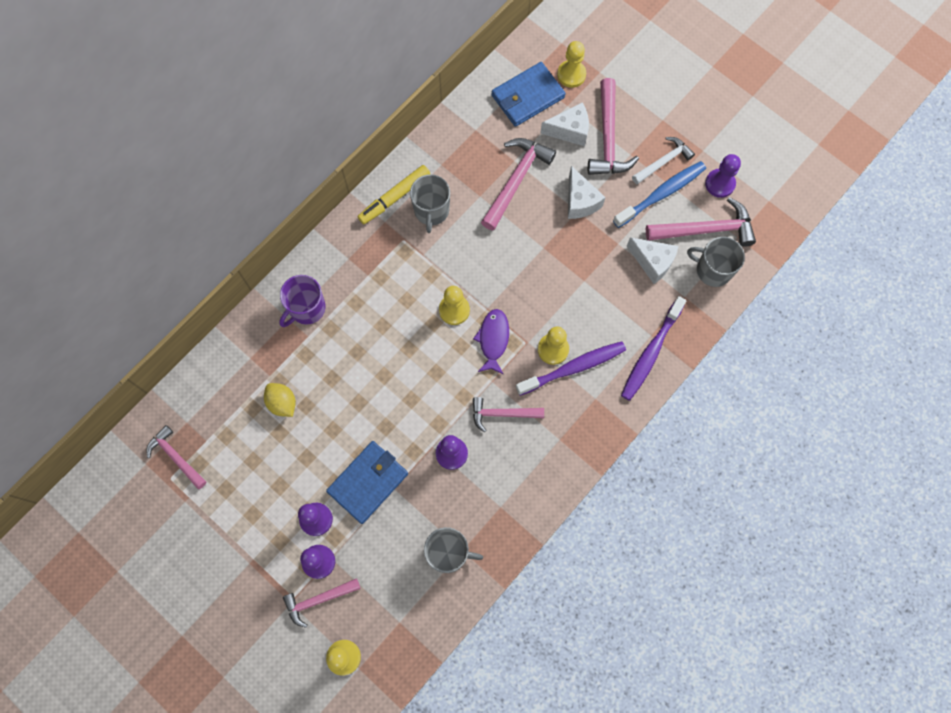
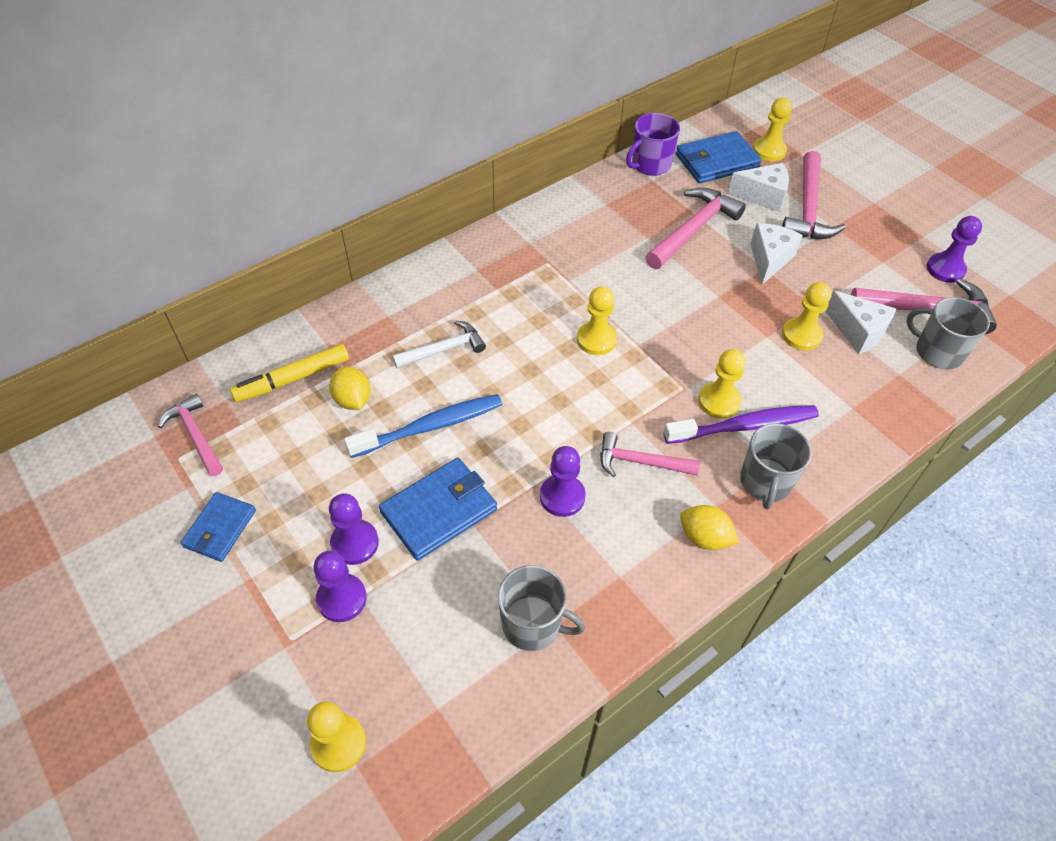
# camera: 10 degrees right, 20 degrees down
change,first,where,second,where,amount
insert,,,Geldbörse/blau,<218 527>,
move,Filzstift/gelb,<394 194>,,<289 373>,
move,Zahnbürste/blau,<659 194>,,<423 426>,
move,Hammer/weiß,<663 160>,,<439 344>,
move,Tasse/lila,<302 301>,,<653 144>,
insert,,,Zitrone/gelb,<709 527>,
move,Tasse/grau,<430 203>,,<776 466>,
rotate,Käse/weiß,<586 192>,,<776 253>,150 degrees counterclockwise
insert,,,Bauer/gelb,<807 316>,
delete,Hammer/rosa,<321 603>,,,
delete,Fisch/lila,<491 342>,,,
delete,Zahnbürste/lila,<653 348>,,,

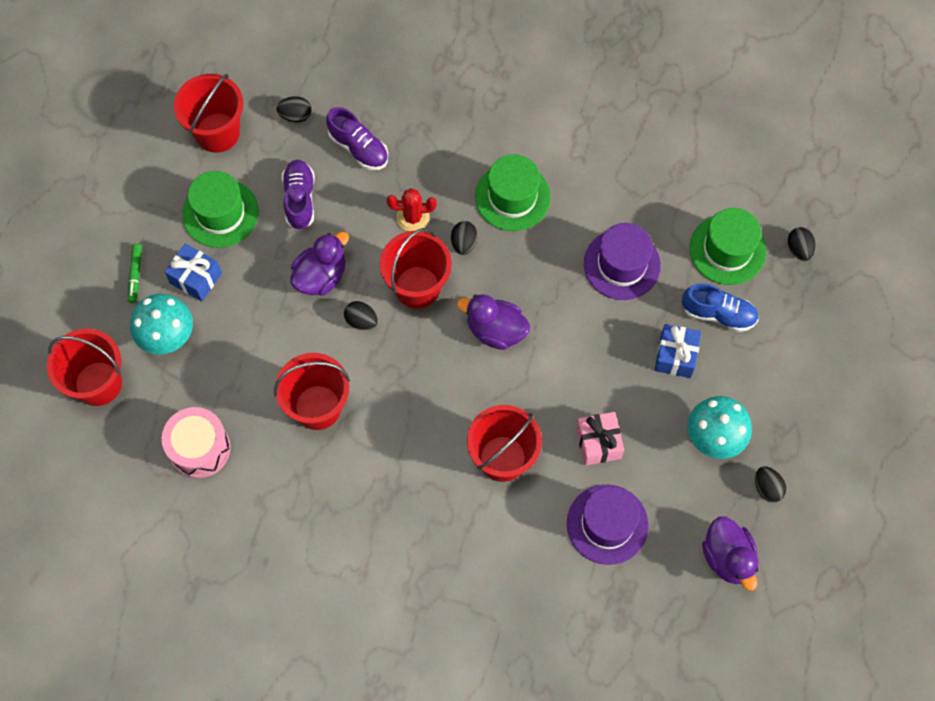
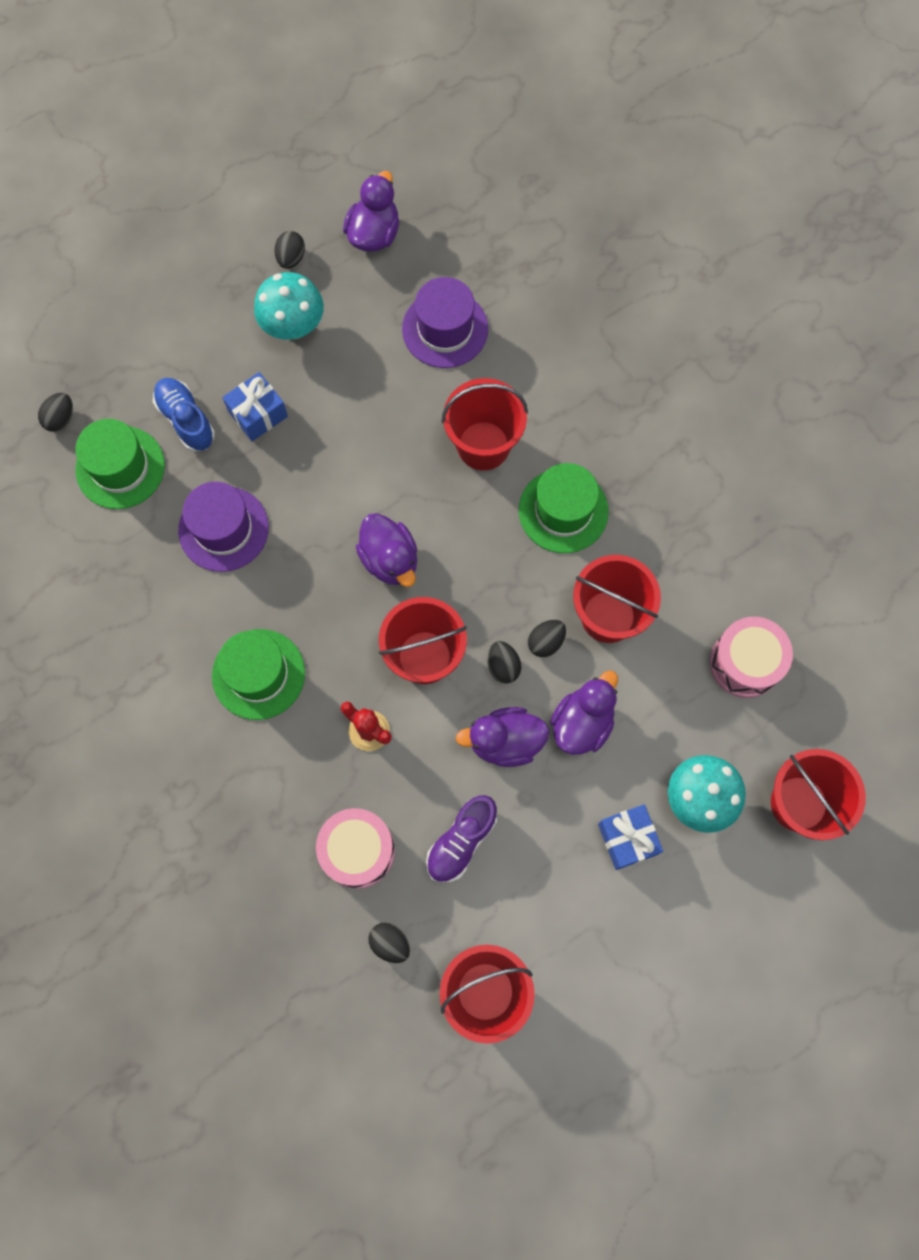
# camera: 140 degrees left, 5 degrees up
change,first,where,second,where,amount
replace,Schuh/lila,<357 138>,Trommel/rosa,<355 848>,
move,Hut/grün,<220 209>,,<564 508>,
move,Ei/schwarz,<464 238>,,<547 638>,
insert,,,Ente/lila,<584 712>,
delete,Filzstift/grün,<135 273>,,,
delete,Geschenk/rosa,<600 439>,,,

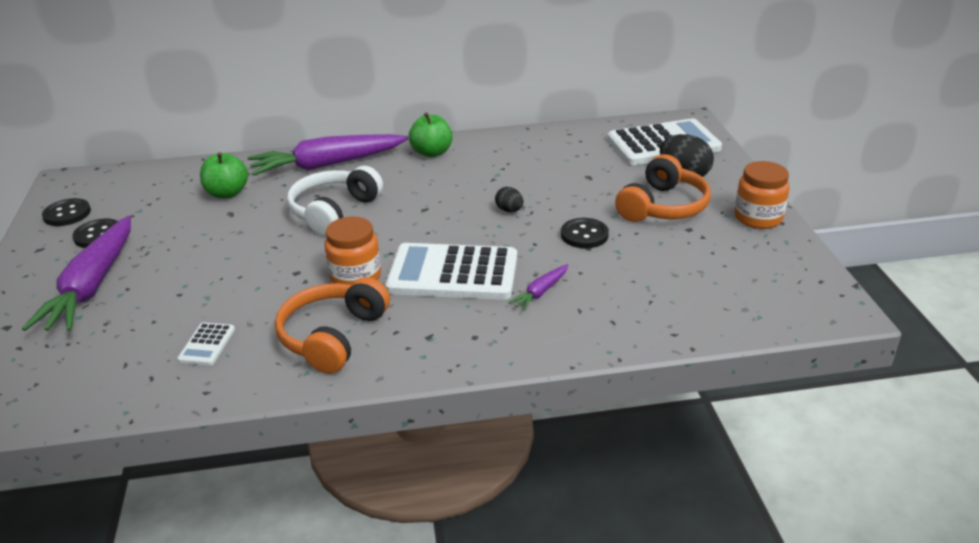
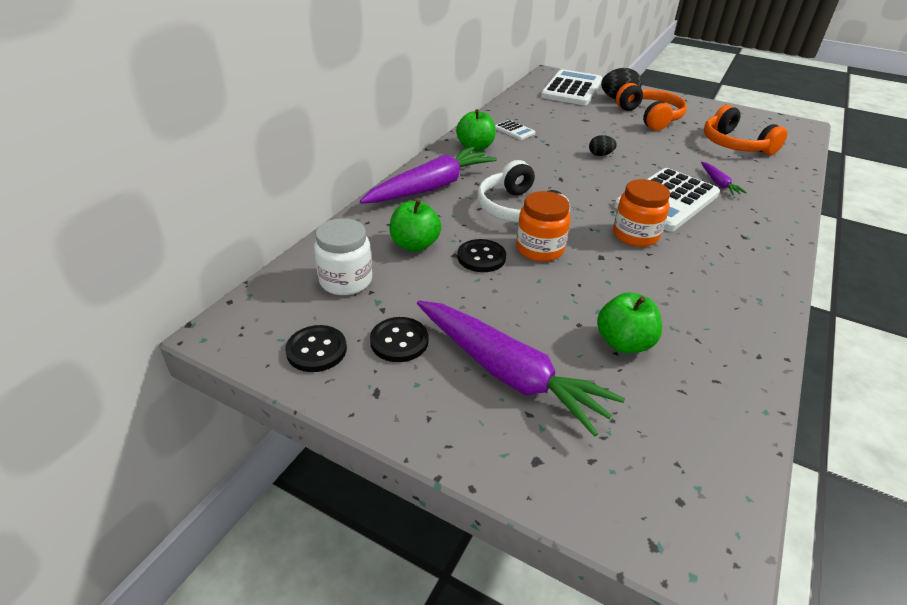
# camera: 55 degrees left, 5 degrees up
change,first,where,second,where,amount
insert,,,Einmachglas/weiß,<343 256>,
rotate,Karotte/lila,<328 155>,,<428 175>,150 degrees counterclockwise
move,Knopf/schwarz,<585 233>,,<481 255>,
move,Taschenrechner/weiß,<206 343>,,<515 130>,
move,Einmachglas/orange,<762 195>,,<543 226>,
insert,,,Apfel/grün,<629 322>,
move,Kopfhörer/orange,<332 325>,,<746 130>,

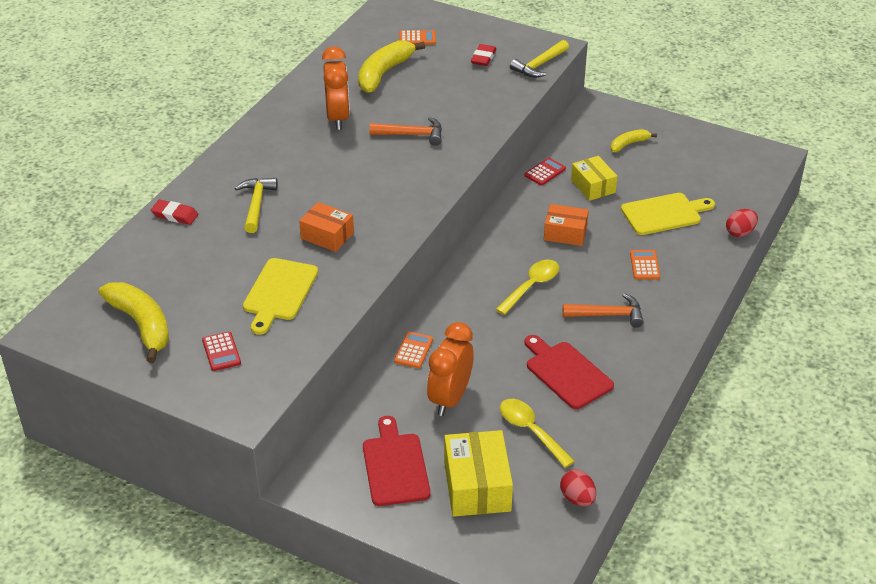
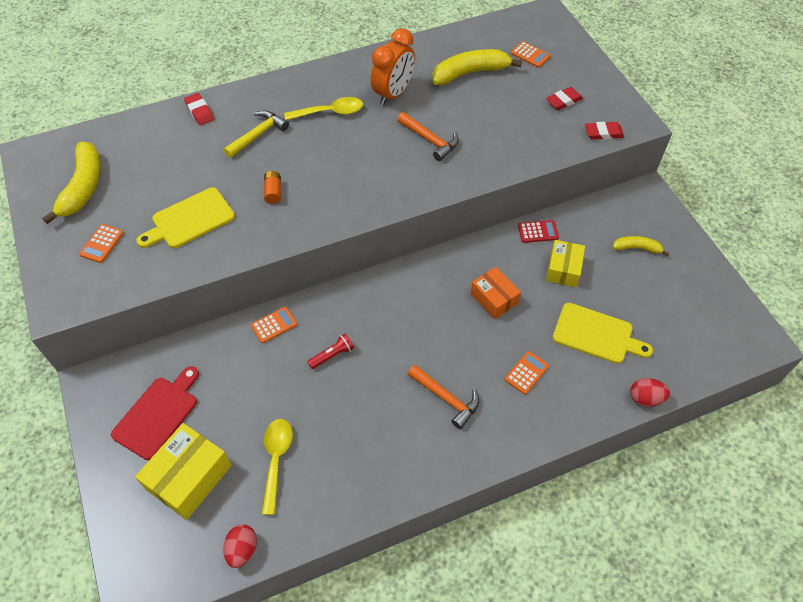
# camera: 40 degrees right, 15 degrees up
change,first,where,second,where,amount
recolor,Taschenrechner/rot,<221 351>,Taschenrechner/orange,<101 243>,
replace,Schachtel/orange,<326 227>,Batterie/orange,<272 187>,
move,Löffel/gelb,<527 287>,,<323 108>,
insert,,,Taschenlampe/rot,<330 351>,
replace,Hammer/gelb,<539 58>,Radiergummi/rot,<604 131>,
delete,Wecker/orange,<450 369>,,,
delete,Schneidebrett/rot,<569 372>,,,

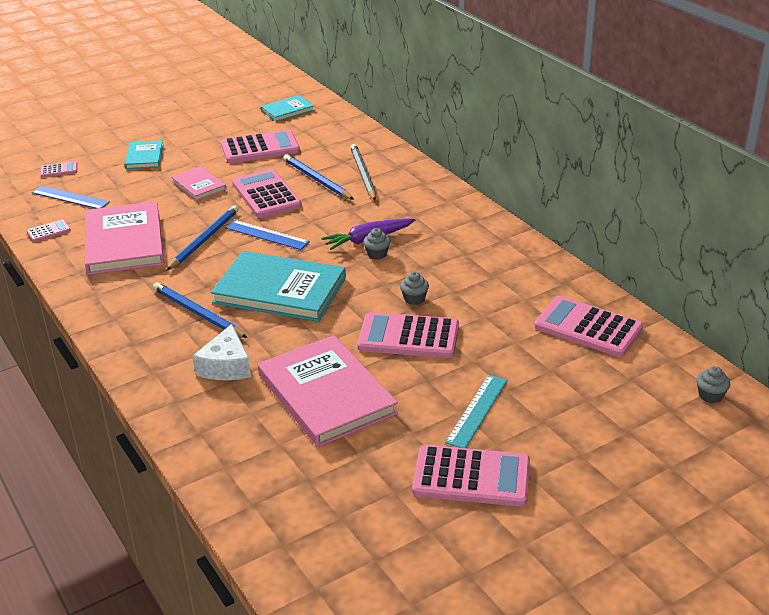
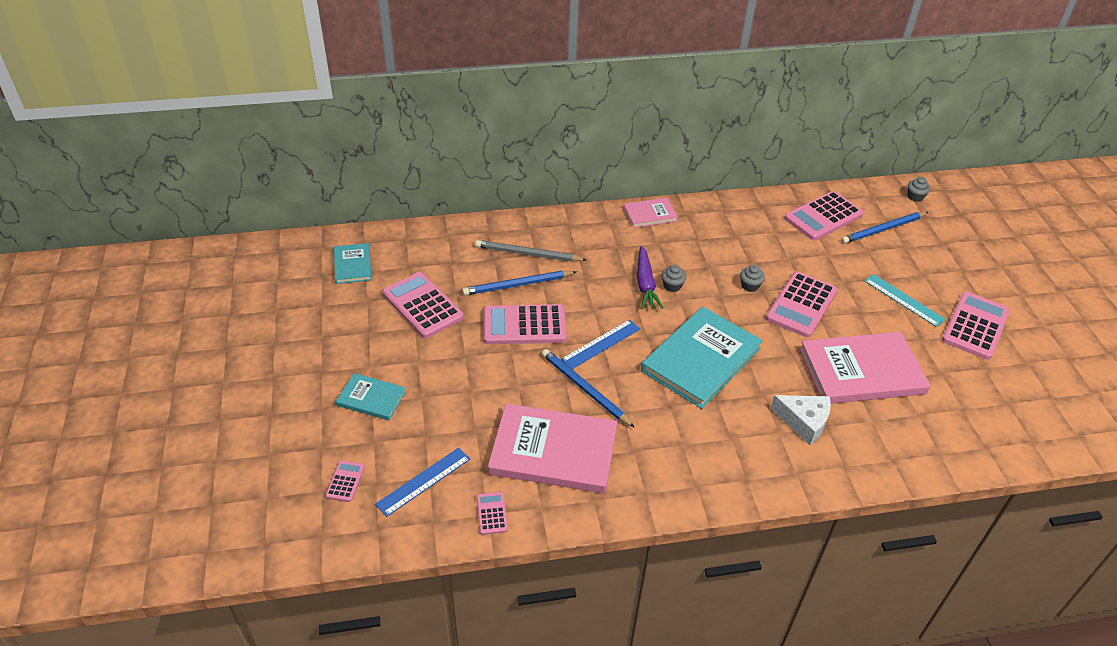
# camera: 70 degrees left, 10 degrees up
change,first,where,second,where,amount
rotate,Taschenrechner/rosa,<260 146>,,<423 305>,45 degrees counterclockwise
move,Buch/rosa,<198 183>,,<650 213>,
move,Bleistift/blau,<200 310>,,<884 228>,

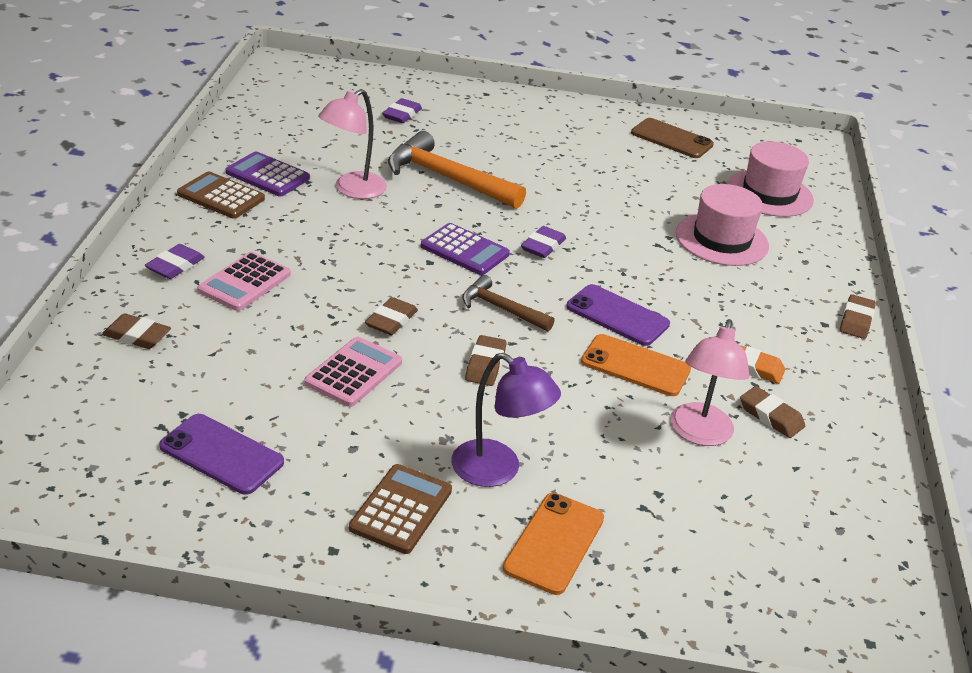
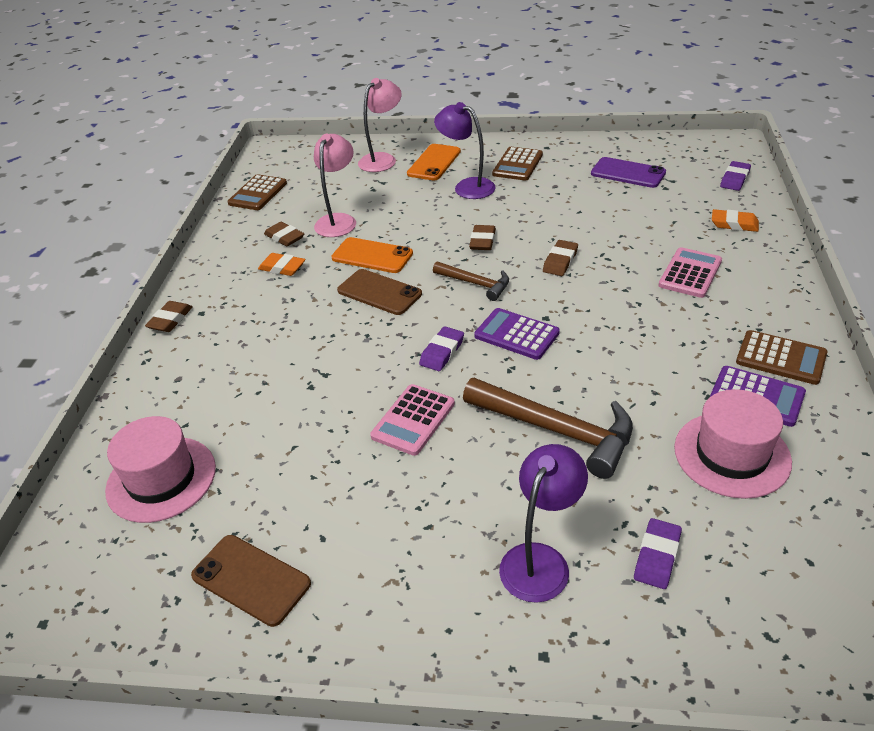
# camera: 175 degrees left, 5 degrees up
change,first,where,second,where,amount
insert,,,Taschenrechner/braun,<257 192>,
recolor,Handy/lila,<618 315>,Handy/braun,<379 292>,
move,Lampe/rosa,<352 144>,,<380 125>,
move,Taschenrechner/rosa,<353 372>,,<412 420>,
recolor,Hammer/orange,<457 170>,Hammer/braun,<548 428>,
insert,,,Lampe/lila,<543 523>,
move,Hut/rosa,<722 225>,,<733 444>,
recolor,Radiergummi/braun,<136 331>,Radiergummi/orange,<735 220>,
move,Radiergummi/lila,<175 261>,,<735 176>,

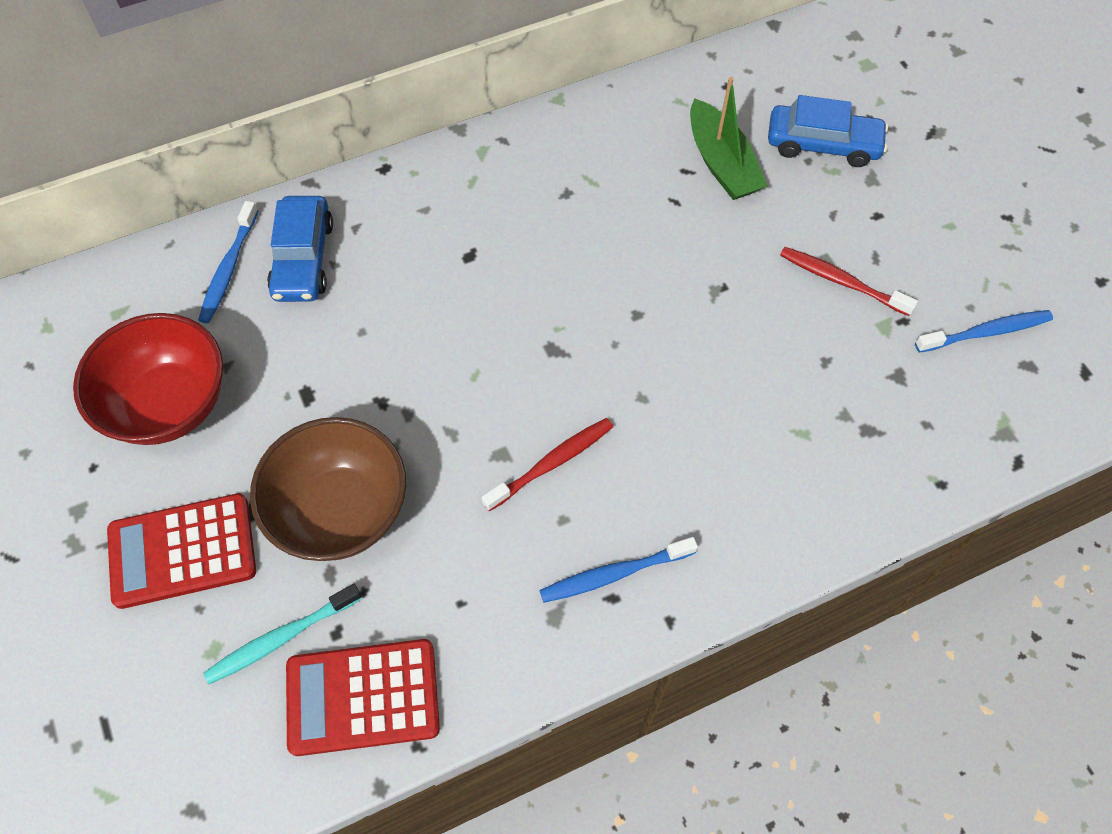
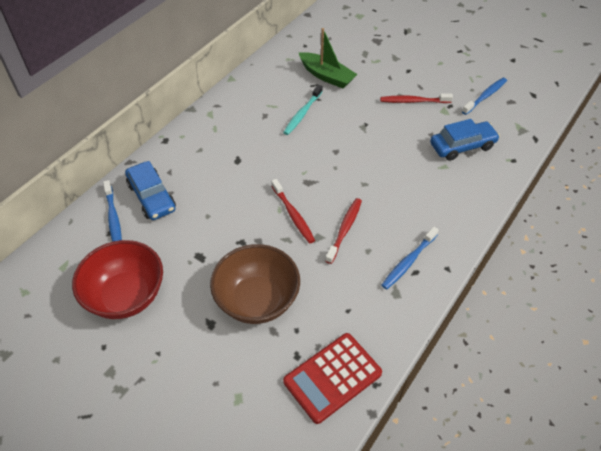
# camera: 30 degrees left, 10 degrees down
change,first,where,second,where,amount
insert,,,Zahnbürste/rot,<293 211>,
move,Zahnbürste/türkis,<282 634>,,<303 110>,
move,Auto/blau,<828 131>,,<465 140>,
delete,Taschenrechner/rot,<181 551>,,,

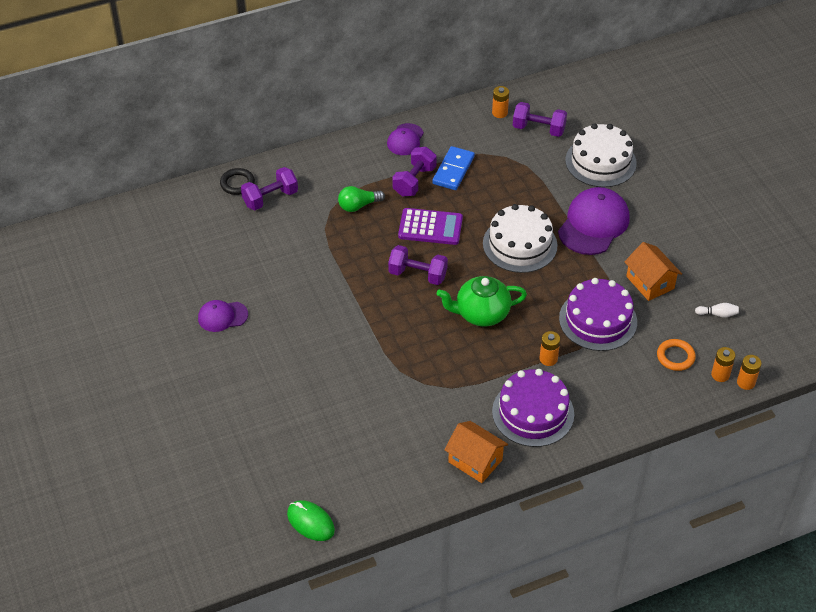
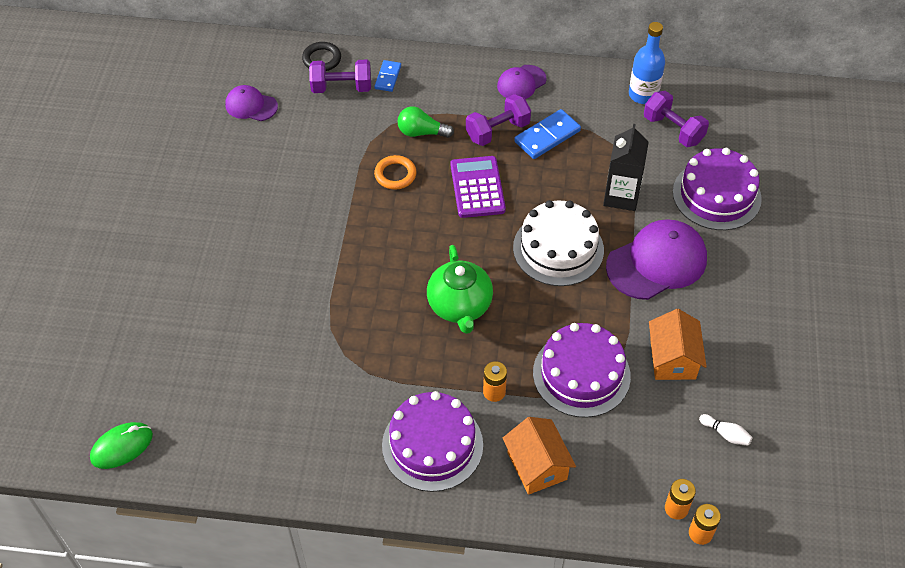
# camera: 30 degrees right, 5 degrees up
change,first,where,second,where,amount
rotate,Computermaus/grün,<311 520>,,<121 445>,75 degrees clockwise
move,Kappe/lila,<223 316>,,<251 103>,
insert,,,Dominostein/blau,<387 76>,
move,Ring/orange,<676 355>,,<395 172>,
rotate,Teekanne/grün,<481 301>,,<460 289>,120 degrees counterclockwise
rotate,Taschenrechner/lila,<430 226>,,<478 187>,135 degrees counterclockwise
move,Haus/orange,<476 452>,,<539 456>,
insert,,,Getränkekarton/schwarz,<626 167>,
replace,Batterie/orange,<500 102>,Flasche/blau,<647 63>,
recolor,Kuchen/weiß,<601 155>,Kuchen/lila,<717 189>,
delete,Hantel/lila,<418 265>,,,

